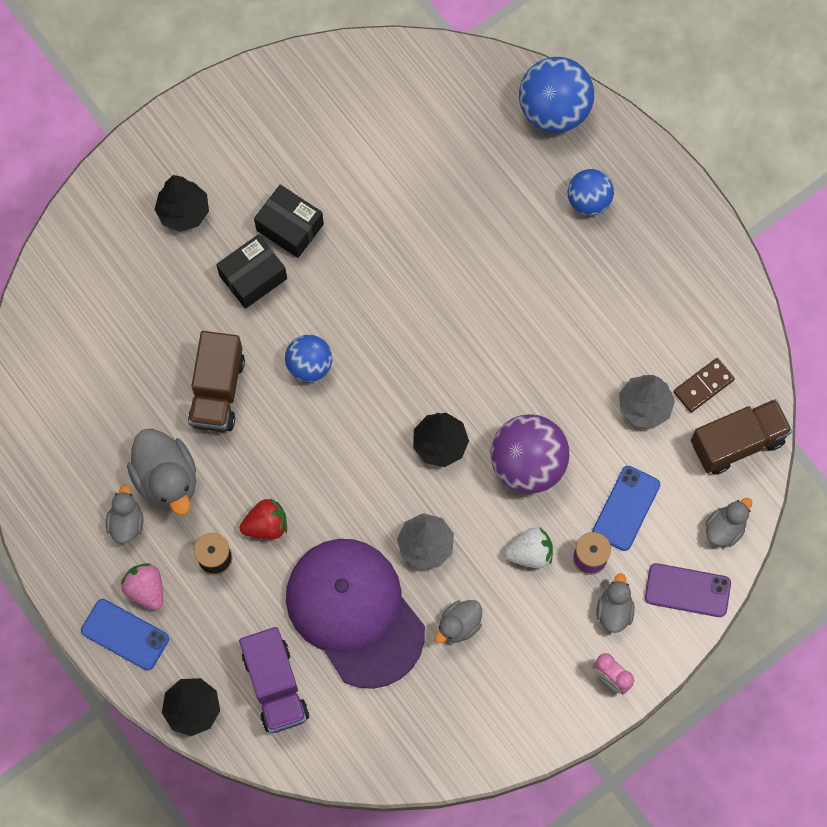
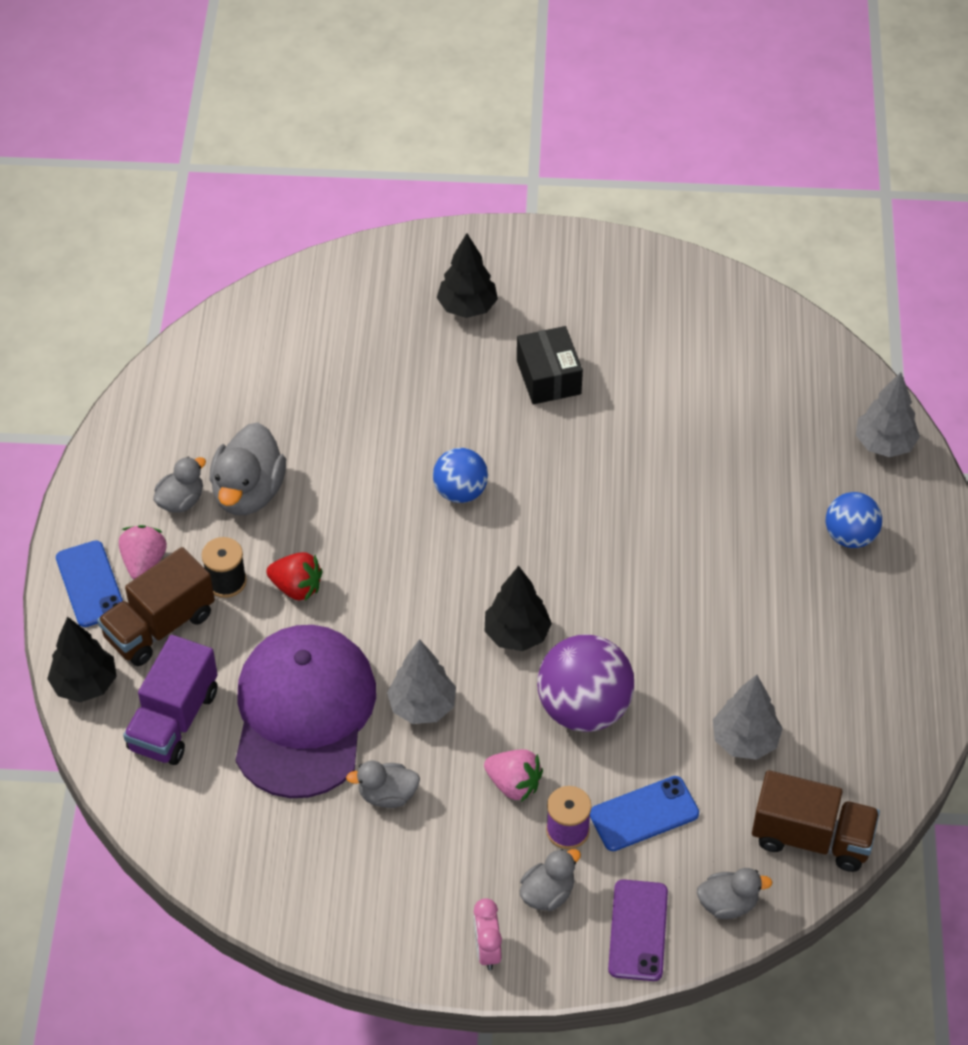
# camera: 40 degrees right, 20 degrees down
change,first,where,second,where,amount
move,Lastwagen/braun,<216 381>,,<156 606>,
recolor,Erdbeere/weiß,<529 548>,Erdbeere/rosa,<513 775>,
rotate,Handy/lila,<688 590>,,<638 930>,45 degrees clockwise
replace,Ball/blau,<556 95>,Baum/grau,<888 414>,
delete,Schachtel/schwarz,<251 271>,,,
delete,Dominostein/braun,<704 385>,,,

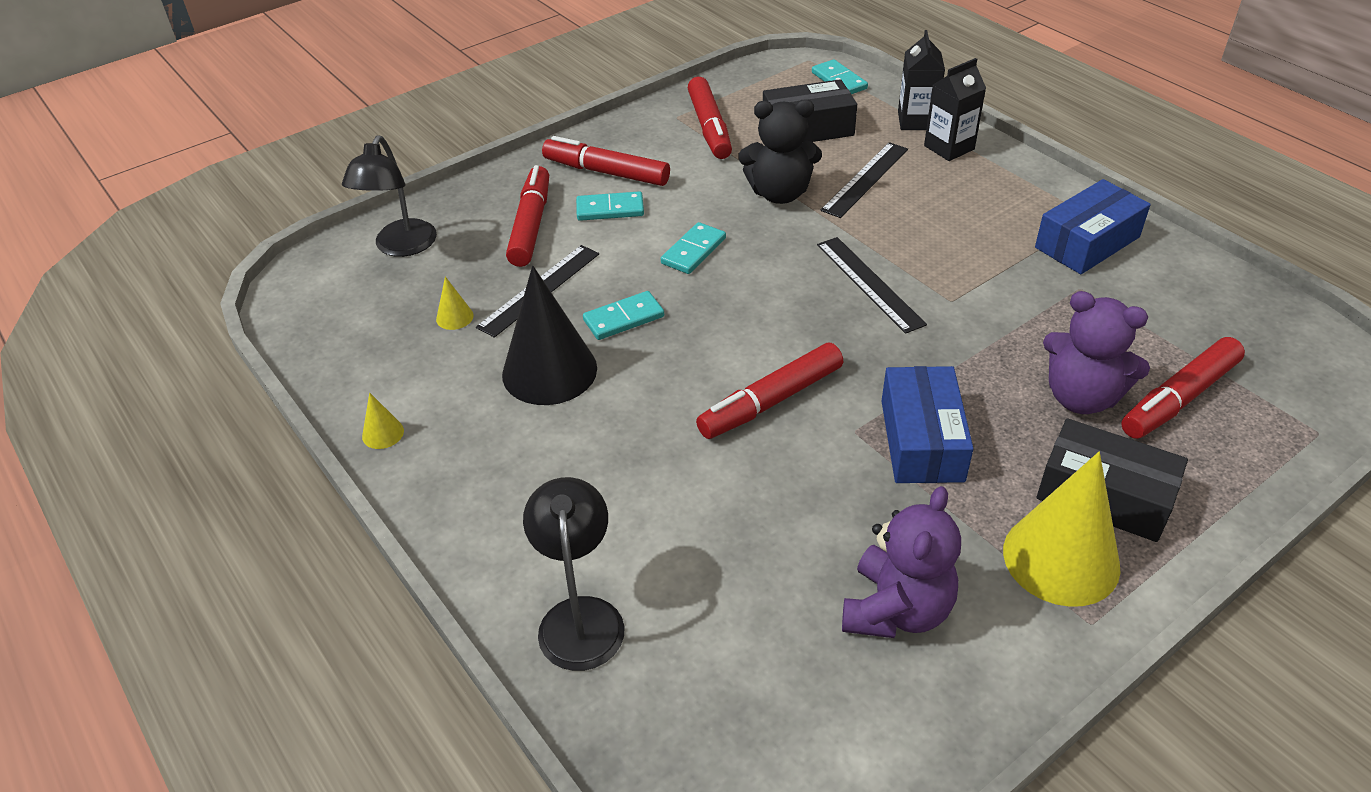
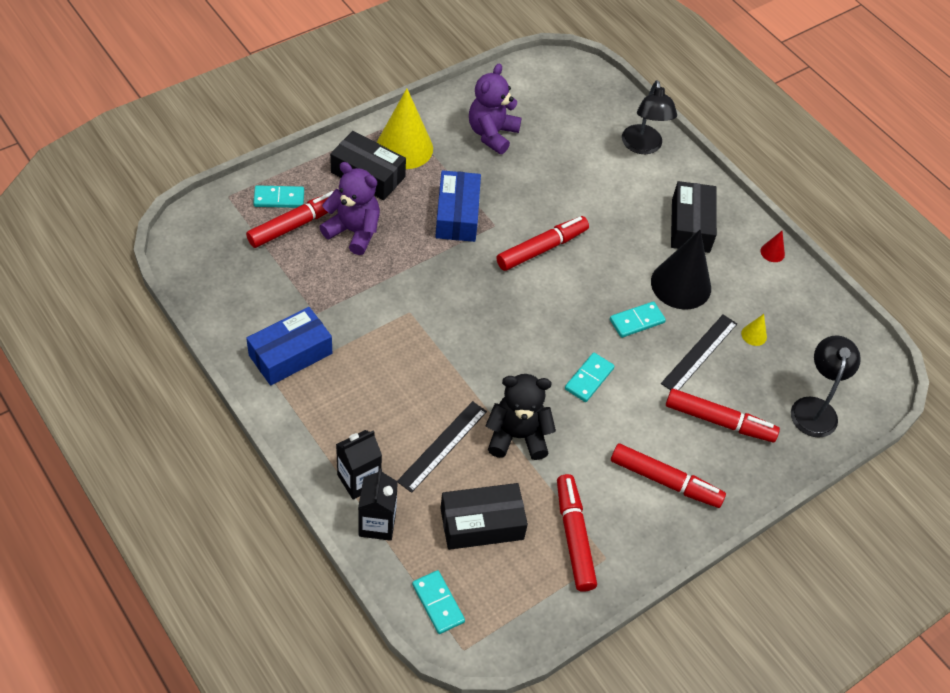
# camera: 175 degrees right, 10 degrees up
change,first,where,second,where,amount
move,Dominostein/türkis,<610 206>,,<278 196>,
rotate,Filzstift/rot,<527 216>,,<723 415>,75 degrees counterclockwise
insert,,,Schachtel/schwarz,<694 217>,
recolor,Kegel/gelb,<383 420>,Kegel/rot,<772 246>,
delete,Lineal/schwarz,<872 285>,,,

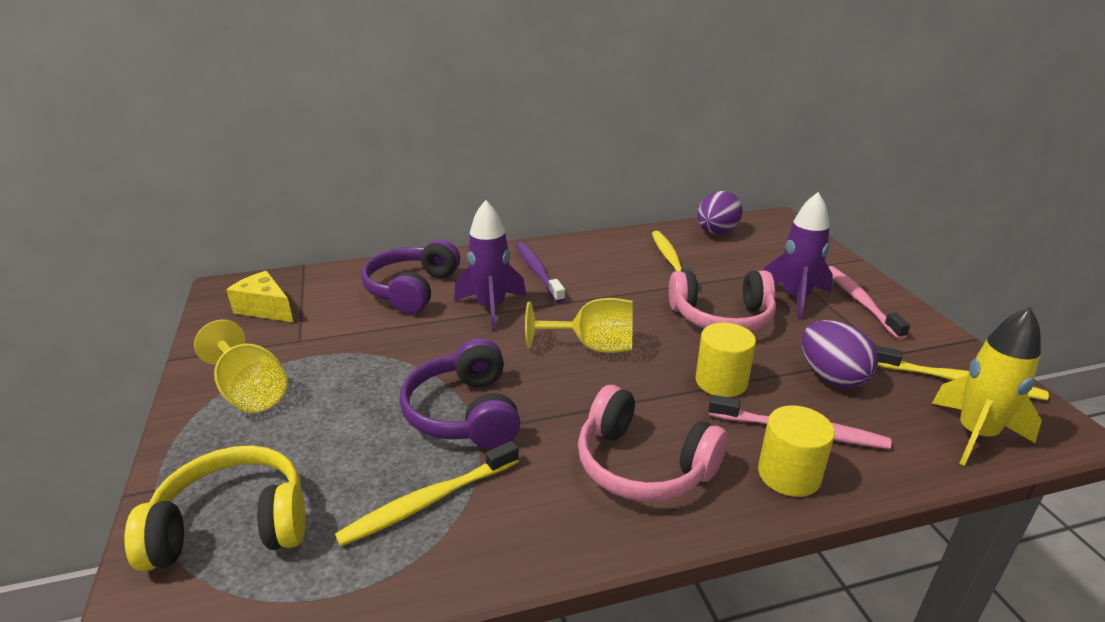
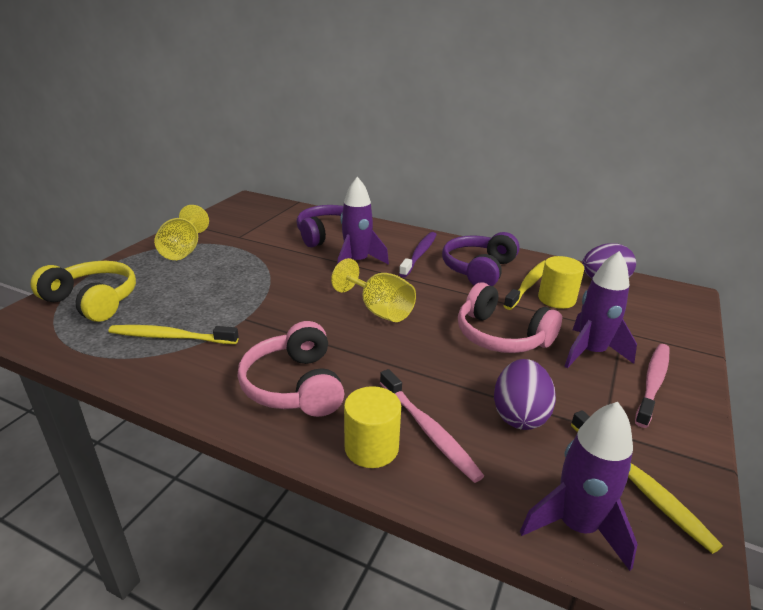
# camera: 40 degrees right, 0 degrees up
change,first,where,second,where,amount
move,Kopfhörer/lila,<459 393>,,<481 259>,
recolor,Rakete/gelb,<987 386>,Rakete/lila,<579 486>,
move,Vollzylinder/gelb,<725 360>,,<561 282>,
delete,Käse/gelb,<260 297>,,,

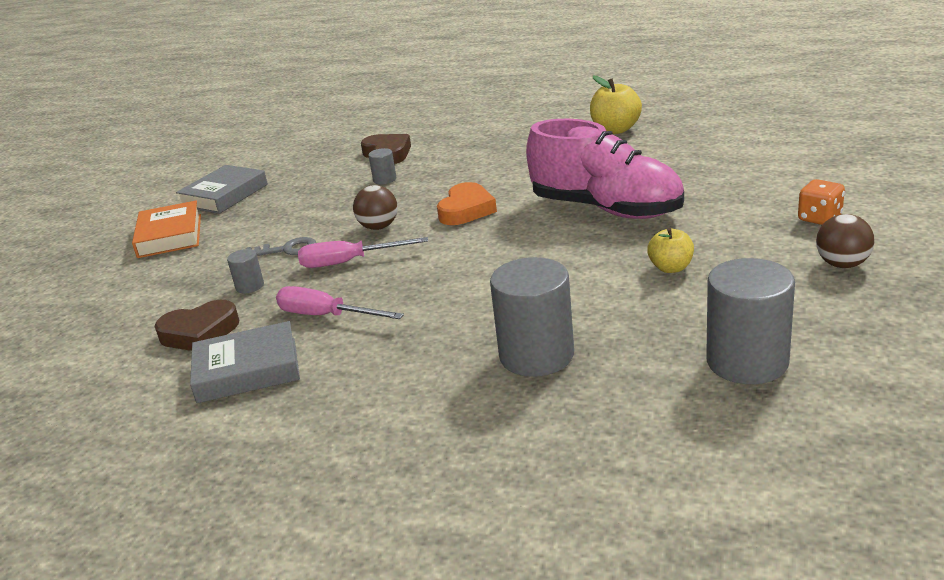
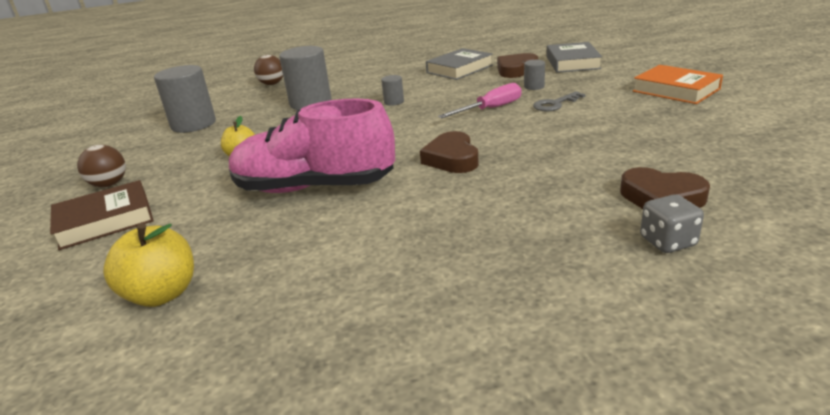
# camera: 150 degrees right, 0 degrees up
change,first,where,second,where,amount
replace,Spielwürfel/orange,<821 202>,Buch/braun,<102 215>,
move,Apfel/gelb,<616 105>,,<148 265>,
move,Ball/braun,<375 207>,,<268 70>,
move,Vollzylinder/grau,<382 166>,,<392 90>,
recolor,Herz/orange,<467 203>,Herz/braun,<449 152>,
move,Buch/grau,<222 189>,,<574 57>,
insert,,,Spielwürfel/grau,<672 223>,
delete,Schraubenzieher/rosa,<340 302>,,,

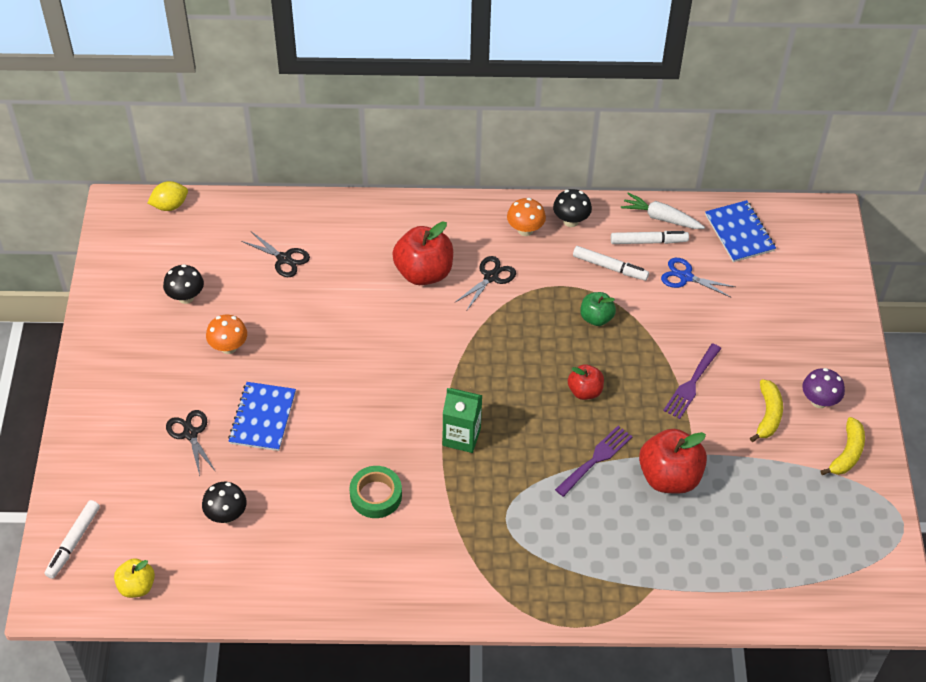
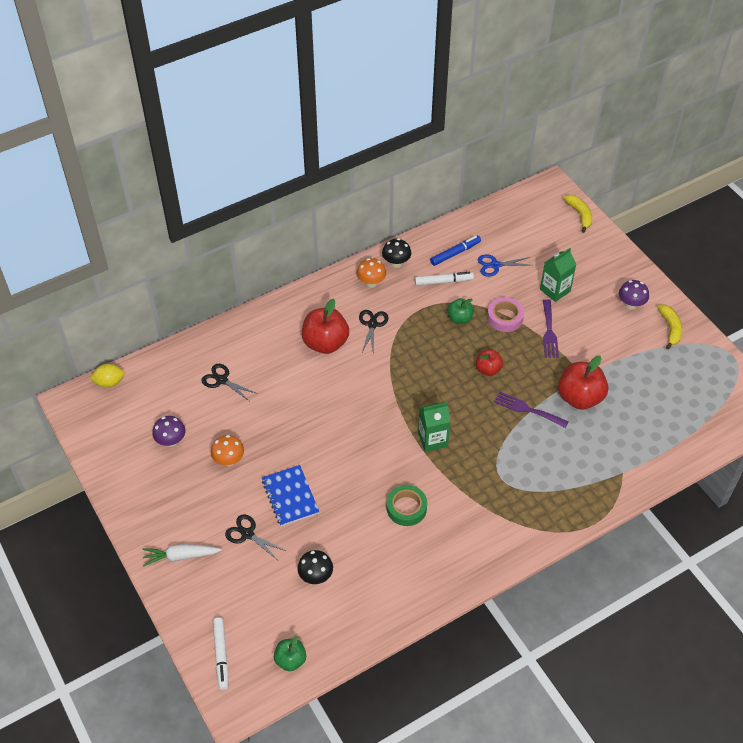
# camera: 30 degrees left, 0 degrees up
change,first,where,second,where,amount
rotate,Zitrone/gelb,<168 196>,,<107 376>,45 degrees clockwise
move,Karotte/weiß,<663 211>,,<182 555>,
recolor,Pilz/schwarz,<183 284>,Pilz/lila,<168 431>,
rotate,Schere/schwarz,<275 254>,,<229 382>,150 degrees counterclockwise
recolor,Apfel/gelb,<134 578>,Apfel/grün,<290 653>,
recolor,Filzstift/weiß,<650 237>,Filzstift/blau,<455 251>,
insert,,,Klebeband/rosa,<505 314>,
rotate,Gabel/lila,<594 461>,,<531 410>,75 degrees counterclockwise
insert,,,Getränkekarton/grün,<558 275>,
move,Banane/gelb,<766 410>,,<577 213>,
delete,Notizbuch/blau,<740 231>,,,

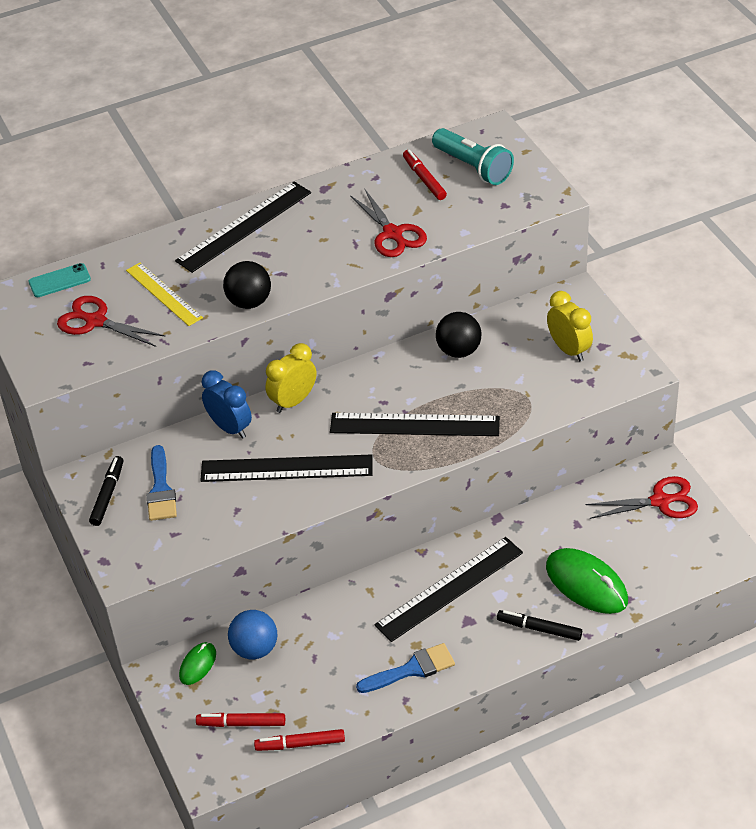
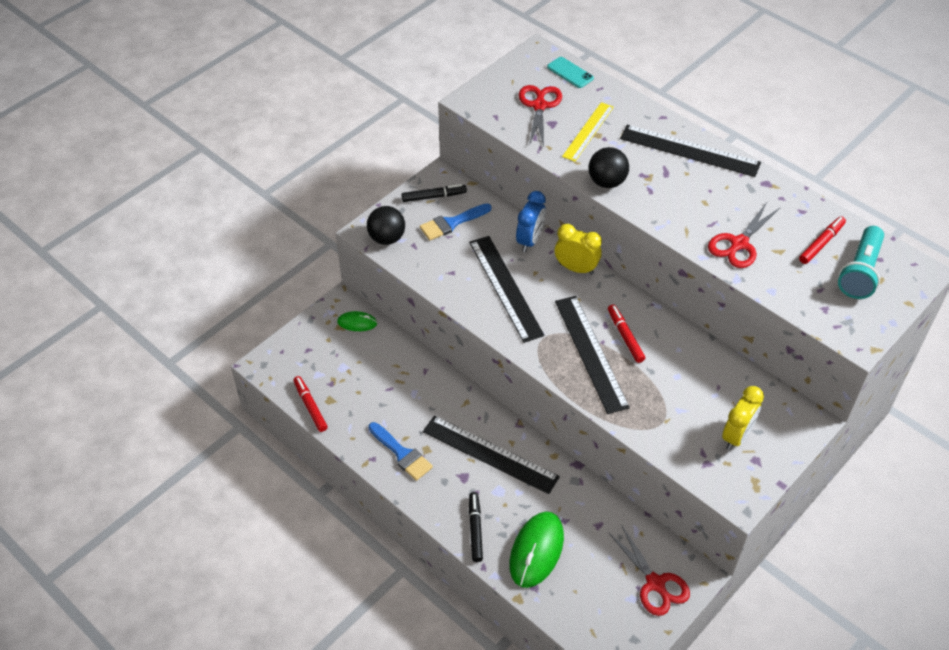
# camera: 65 degrees right, 5 degrees up
change,first,where,second,where,amount
move,Ball/schwarz,<459 335>,,<386 225>,
move,Filzstift/rot,<240 720>,,<626 333>,
delete,Ball/blau,<252 635>,,,

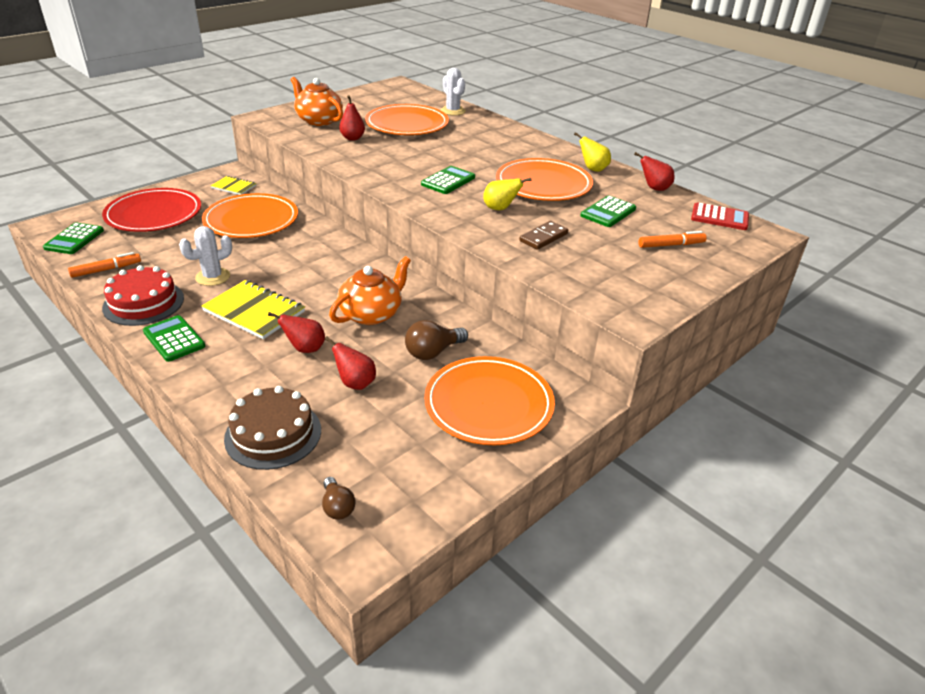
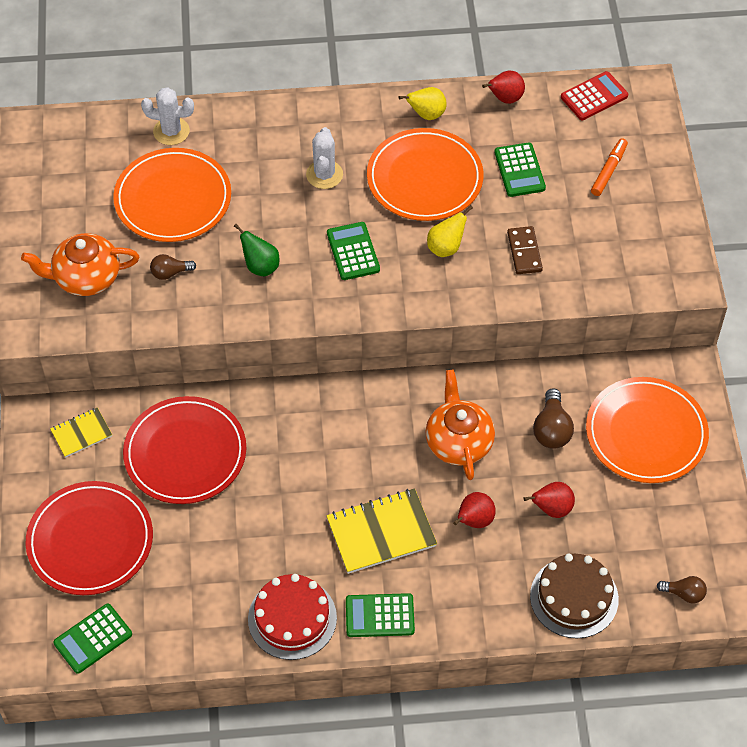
# camera: 50 degrees left, 20 degrees up
change,first,where,second,where,amount
rotate,Taschenrechner/grün,<73 238>,,<92 639>,90 degrees clockwise
recolor,Teller/orange,<250 215>,Teller/rot,<184 450>,
replace,Birne/rot,<352 118>,Glühbirne/braun,<173 267>,
insert,,,Birne/grün,<257 250>,
move,Kaktus/weiß,<205 256>,,<324 158>,
delete,Filzstift/orange,<104 265>,,,

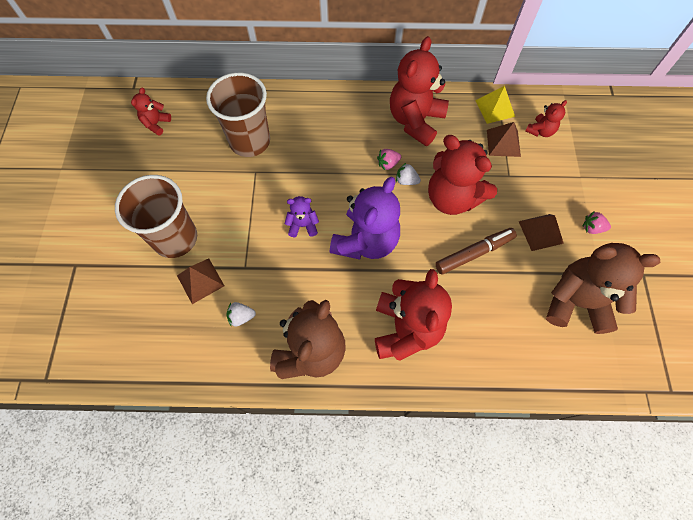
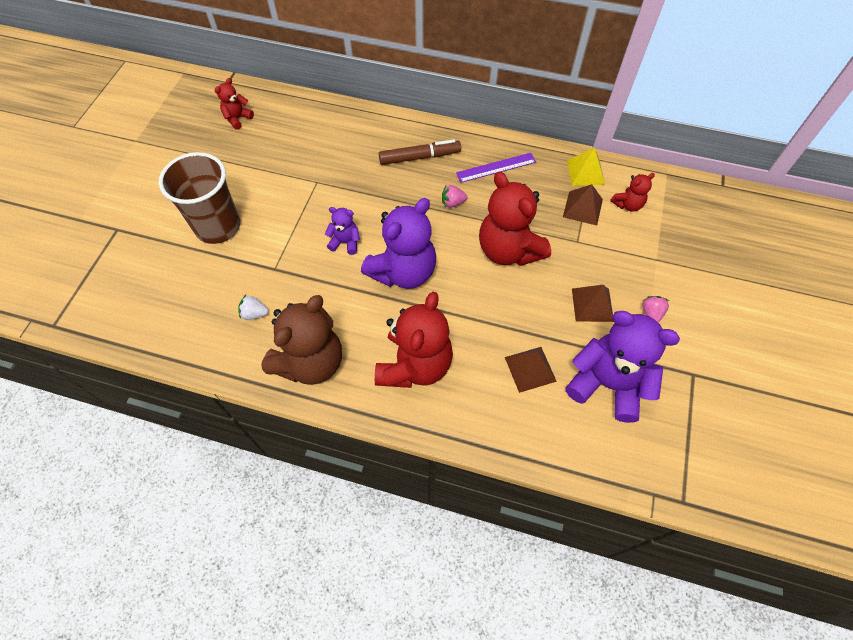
# camera: 15 degrees right, 5 degrees down
change,first,where,second,where,amount
move,Filzstift/braun,<476 251>,,<420 152>,
replace,Teddybär/rot,<419 91>,Lineal/lila,<496 168>,
move,Pyramide/braun,<200 281>,,<531 370>,
recolor,Teddybär/braun,<603 288>,Teddybär/lila,<623 367>,
rotate,Erdbeere/rosa,<597 222>,,<655 309>,75 degrees clockwise
delete,Becher/braun,<238 115>,,,
delete,Erdbeere/weiß,<408 174>,,,

